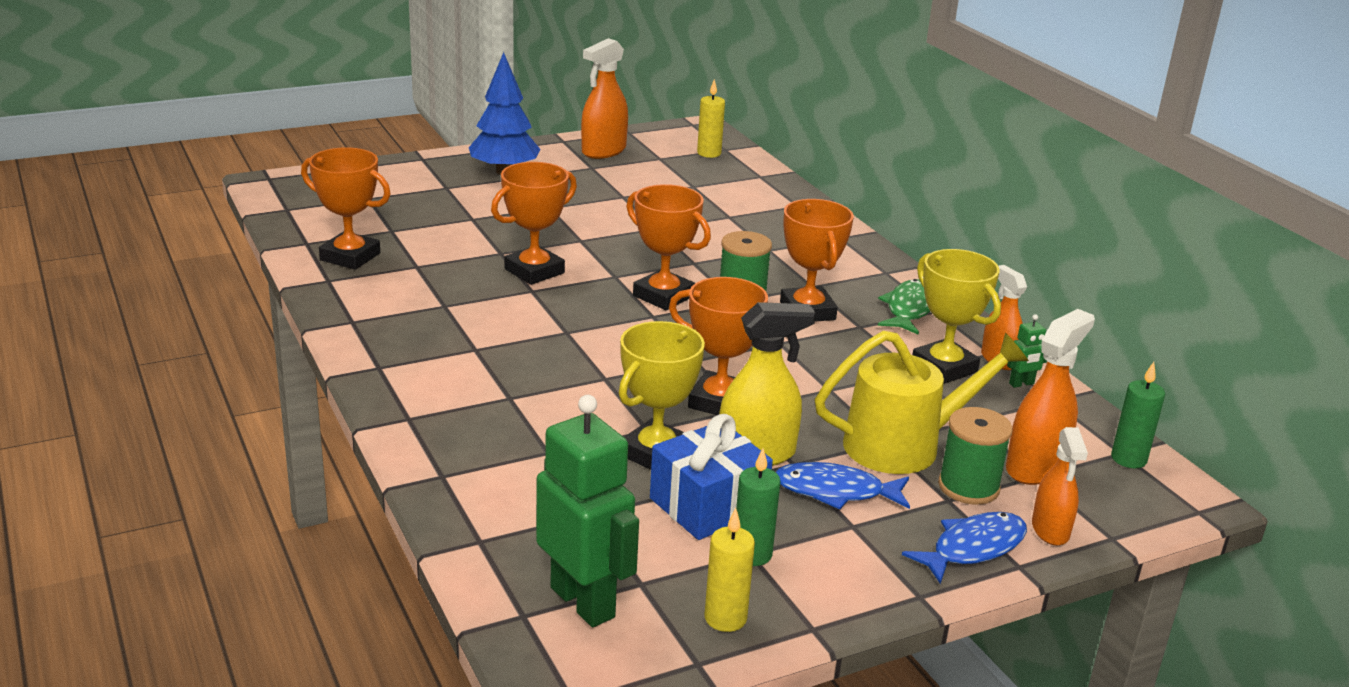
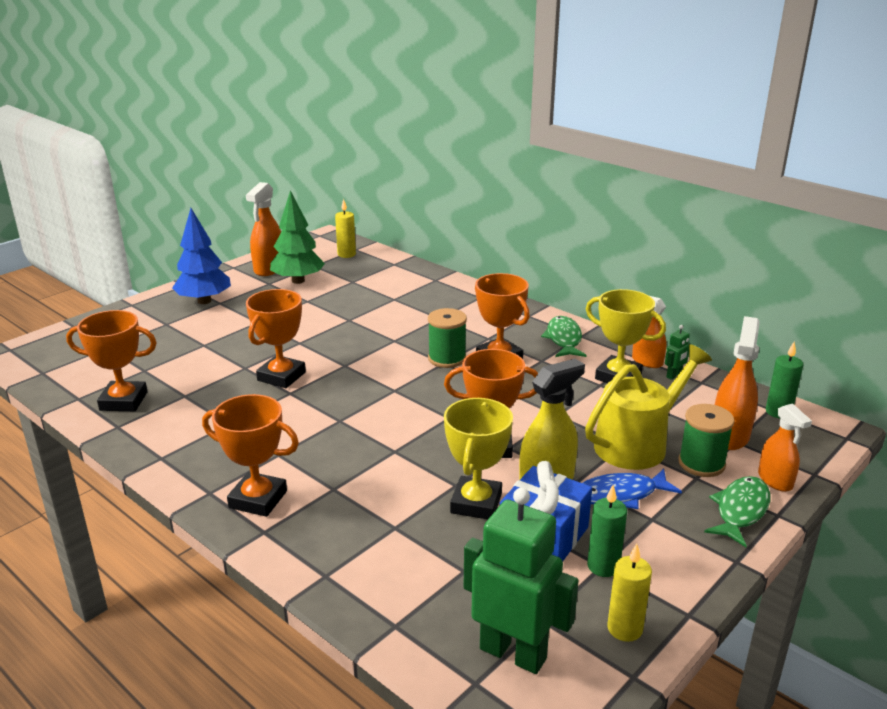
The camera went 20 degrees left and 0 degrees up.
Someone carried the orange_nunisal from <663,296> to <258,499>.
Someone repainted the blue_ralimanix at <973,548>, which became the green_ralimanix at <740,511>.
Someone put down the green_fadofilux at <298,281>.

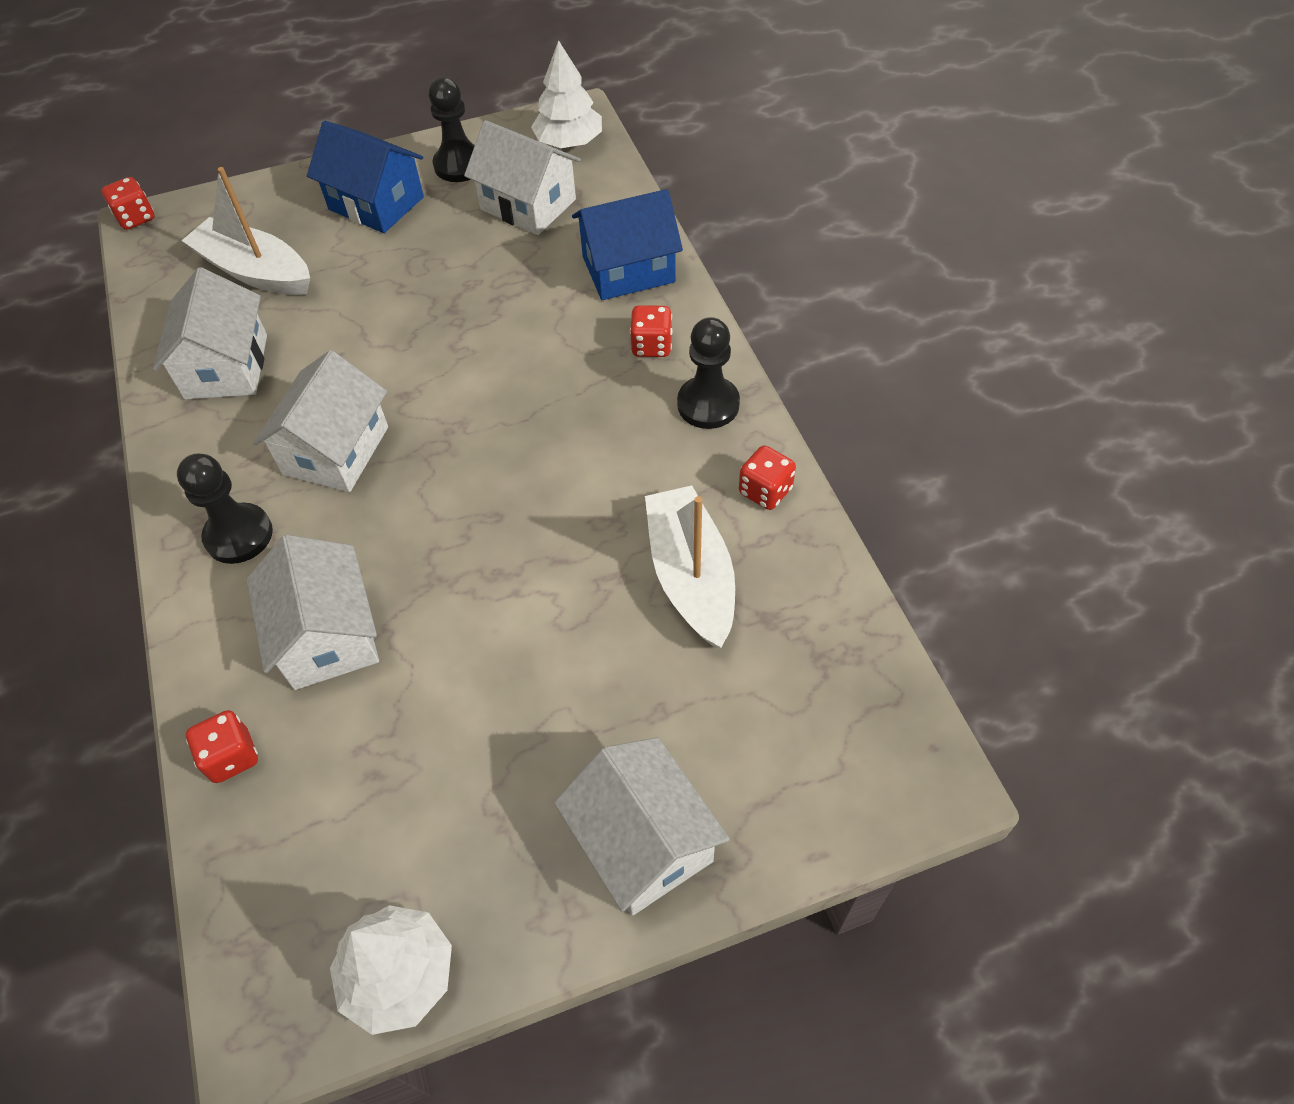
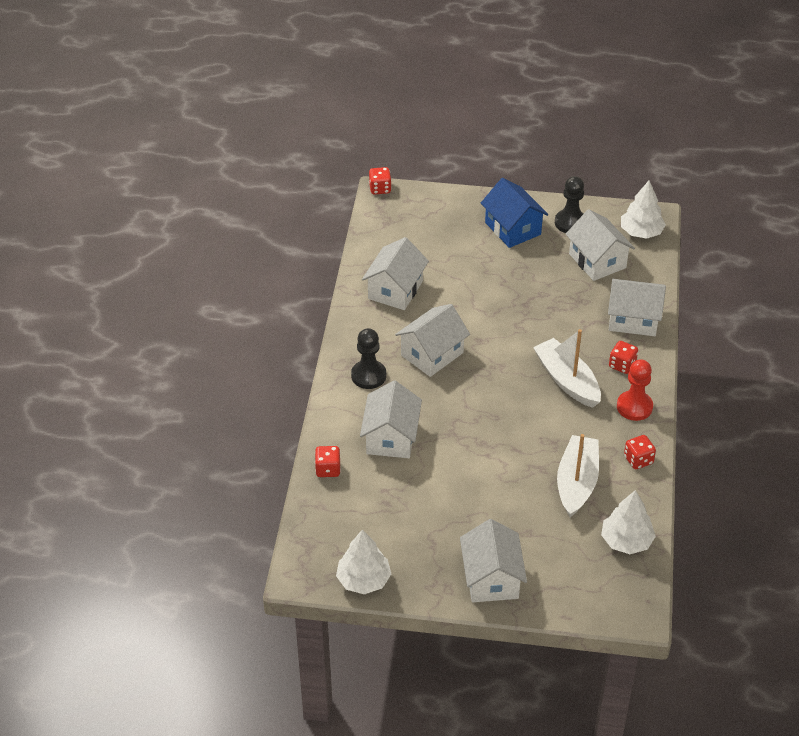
The camera went 25 degrees right and 10 degrees down.
Someone carried the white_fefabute from <255,271> to <567,380>.
Someone repainted the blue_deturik at <628,269>, which became the white_deturik at <633,319>.
Someone repainted the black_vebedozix at <708,404>, which became the red_vebedozix at <634,407>.
Someone put down the white_fadofilux at <626,541>.

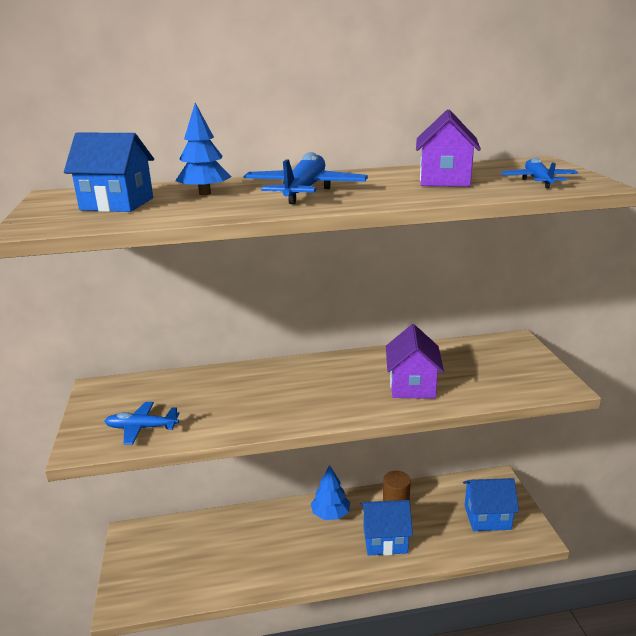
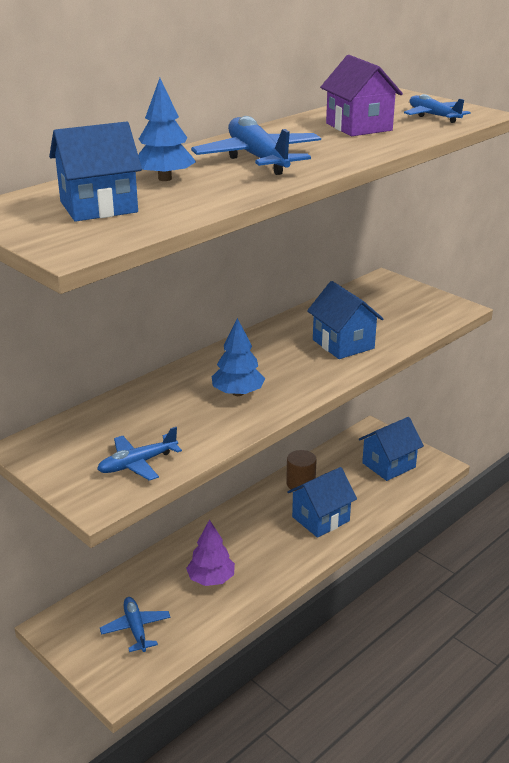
The camera went 35 degrees left and 5 degrees up.
Someone repainted the purple_deturik at <412,386>, which became the blue_deturik at <343,344>.
Someone carried the blue_fadofilux from <330,514> to <238,393>.
Someone put down the purple_fadofilux at <211,579>.
Someone put down the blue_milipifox at <136,628>.

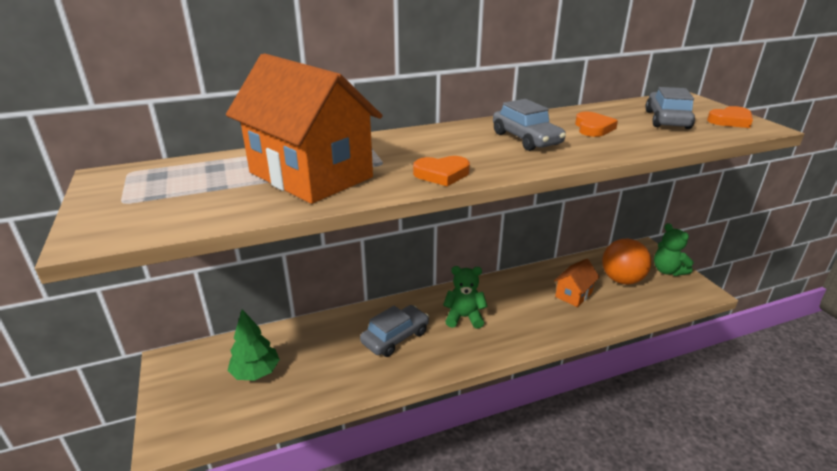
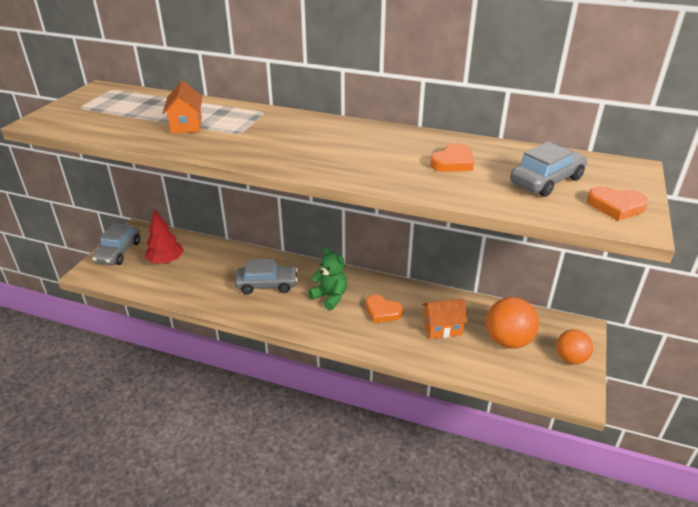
The camera went 40 degrees right and 5 degrees up.
Someone scaled the orange_deturik at <310,175> by 0.46.
Someone carried the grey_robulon from <526,139> to <118,252>.
Someone carried the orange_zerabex from <442,174> to <382,311>.
Someone swapped the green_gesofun at <667,271> for the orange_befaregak at <570,358>.
Someone repainted the green_fadofilux at <256,373>, which became the red_fadofilux at <166,261>.

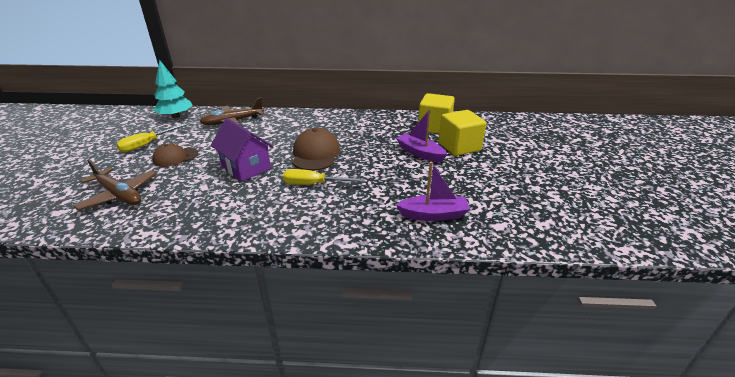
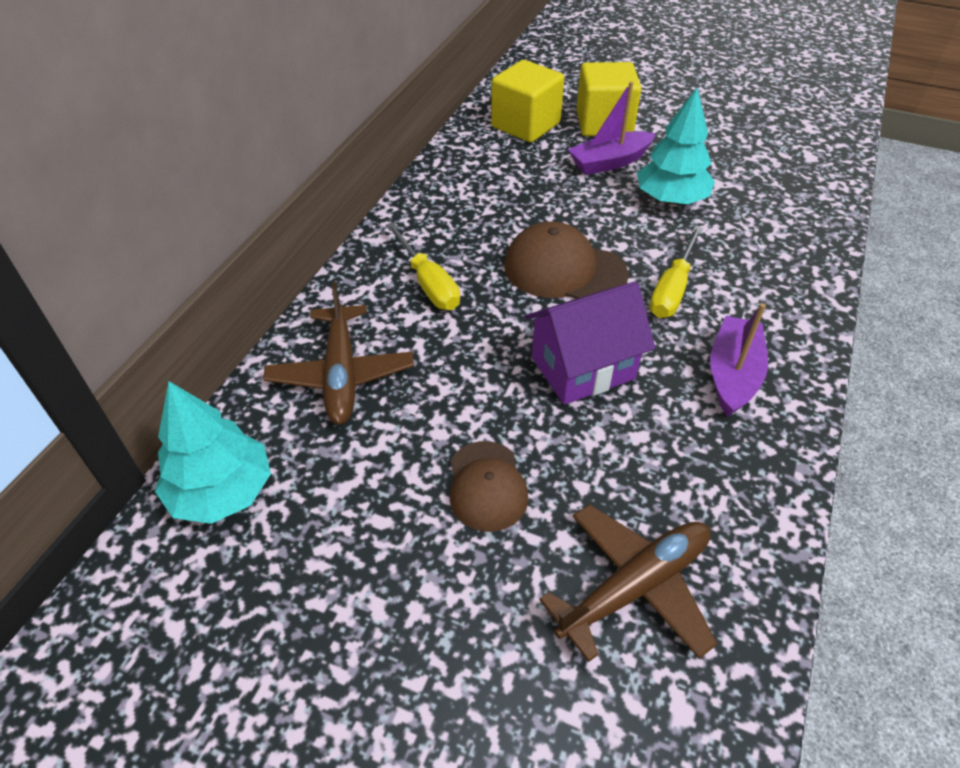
The camera went 70 degrees left and 15 degrees up.
Someone carried the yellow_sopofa from <147,144> to <428,283>.
Someone carried the purple_fefabute from <433,215> to <732,374>.
Someone put down the turquoise_fadofilux at <670,199>.

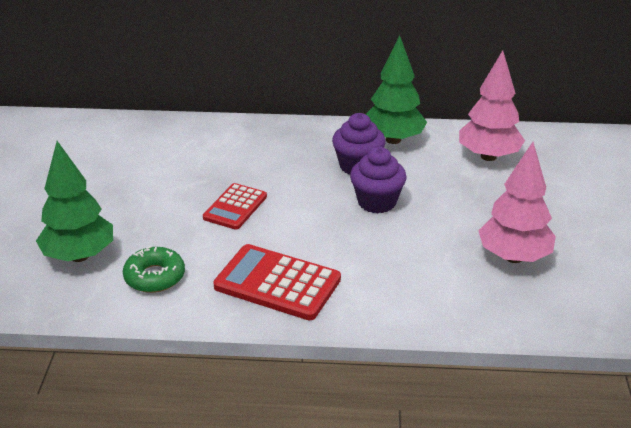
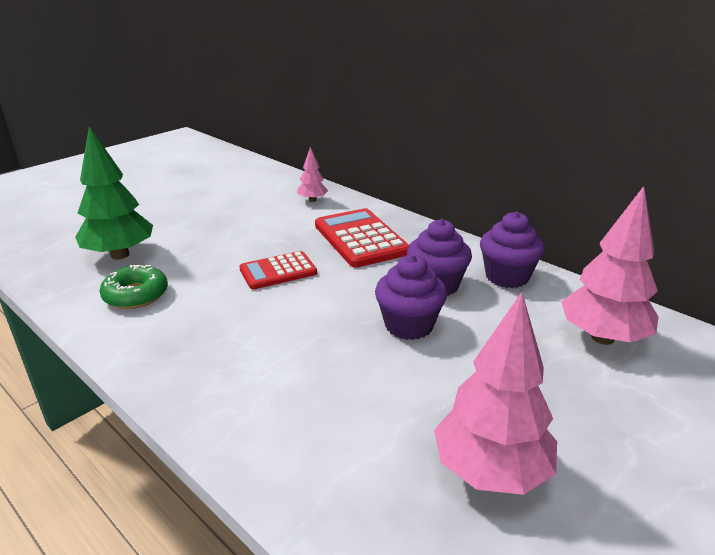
The camera went 40 degrees right and 5 degrees down.
Someone swapped the green_fadofilux at <393,139> for the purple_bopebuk at <507,277>.
Someone carried the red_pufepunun from <277,283> to <360,239>.
Someone put down the pink_fadofilux at <312,200>.

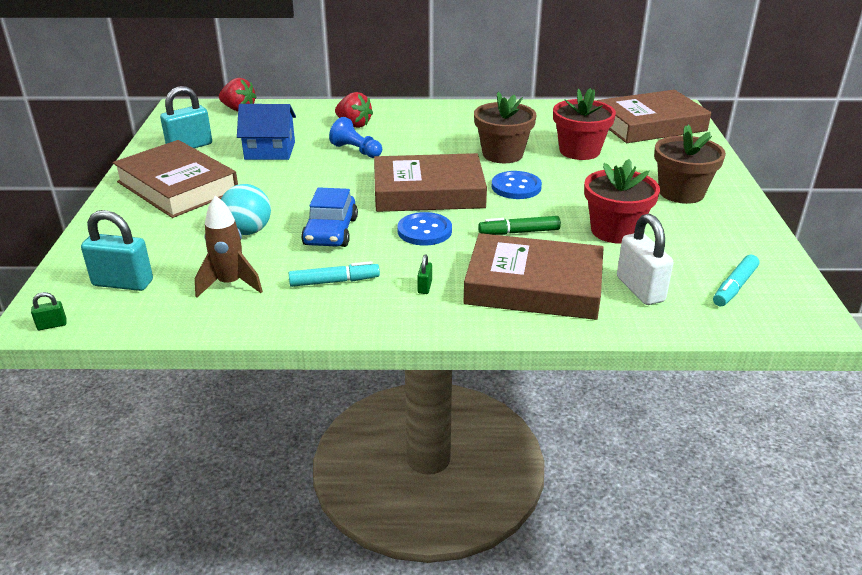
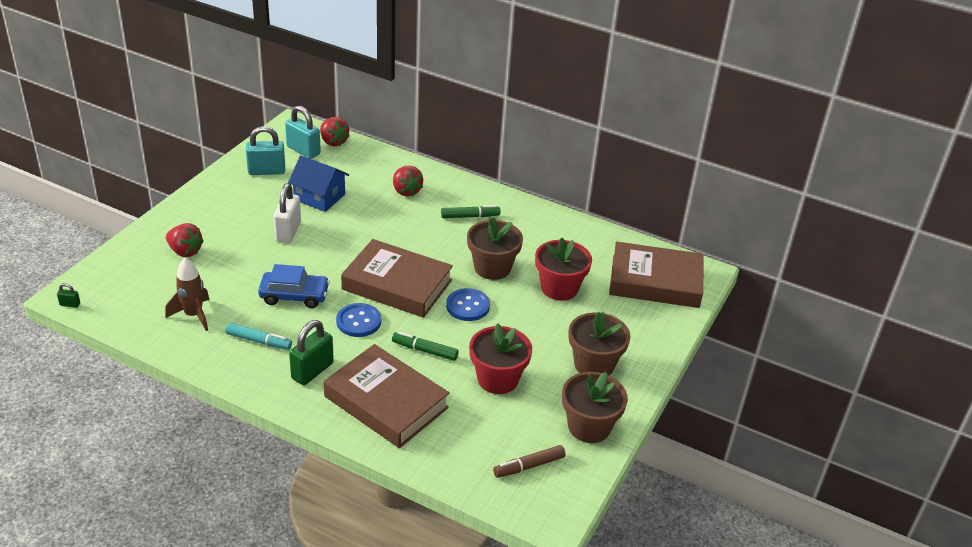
The camera went 25 degrees right and 5 degrees up.
Someone took away the blue_vebedozix at <356,150>.
Someone took away the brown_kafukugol at <177,187>.
Someone took away the turquoise_befaregak at <248,231>.
Someone rotated the blue_robulon at <331,232> by 120 degrees counterclockwise.
Someone carried the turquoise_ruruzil from <123,283> to <303,150>.
Someone carried the white_ruruzil from <640,289> to <288,231>.
Someone scaled the green_ruruzil at <425,287> by 2.23.
Someone repainted the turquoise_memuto at <734,287>, which became the brown_memuto at <529,466>.
Someone put down the green_memuto at <470,216>.
Someone put down the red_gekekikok at <185,251>.
Someone put down the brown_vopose at <589,427>.

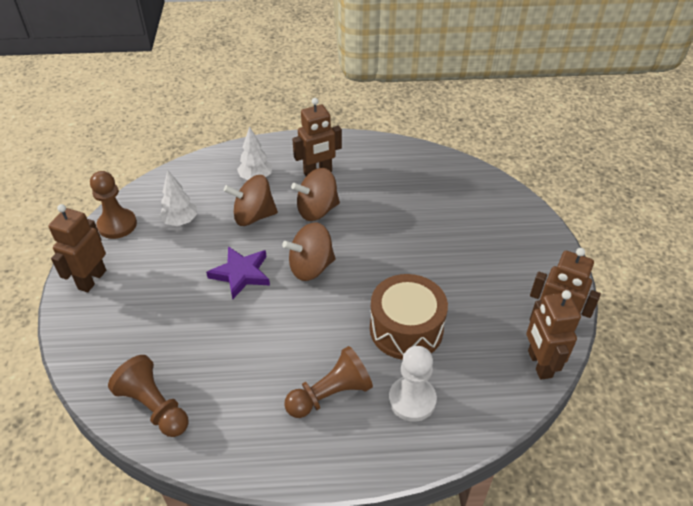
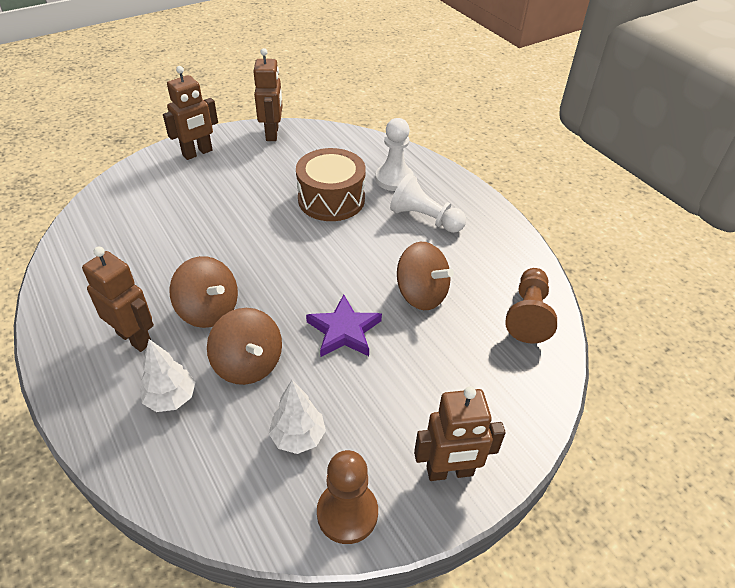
The camera went 120 degrees left and 0 degrees up.
Someone carried the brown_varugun from <311,267> to <421,294>.
Someone carried the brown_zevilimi from <539,364> to <197,153>.
Someone repainted the brown_vebedozix at <330,394>, which became the white_vebedozix at <424,218>.

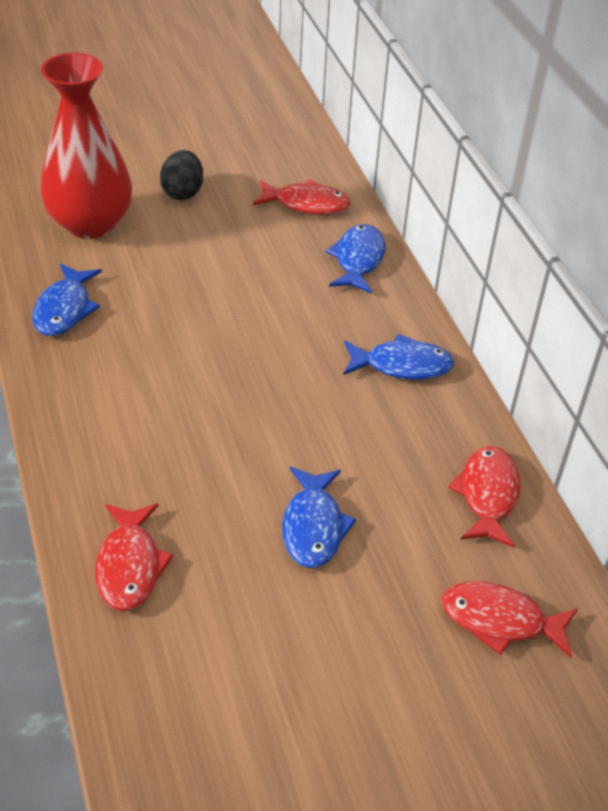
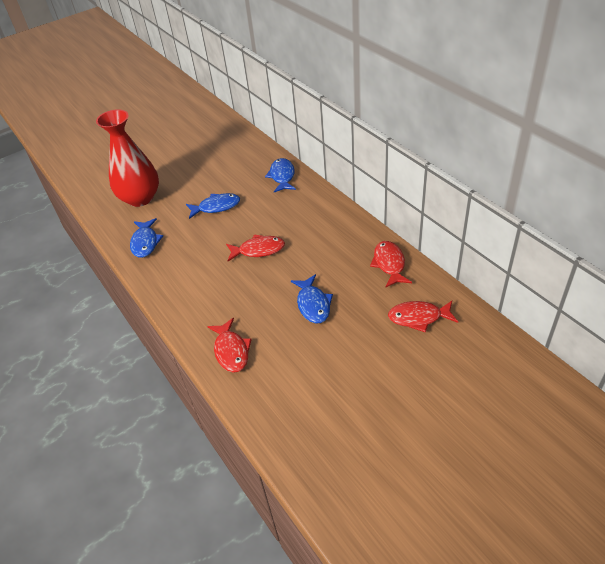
The camera went 10 degrees left and 0 degrees up.
Someone took away the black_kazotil at <182,192>.
Someone carried the red_ralimanix from <306,204> to <258,250>.
Someone carried the blue_ralimanix from <402,365> to <216,207>.

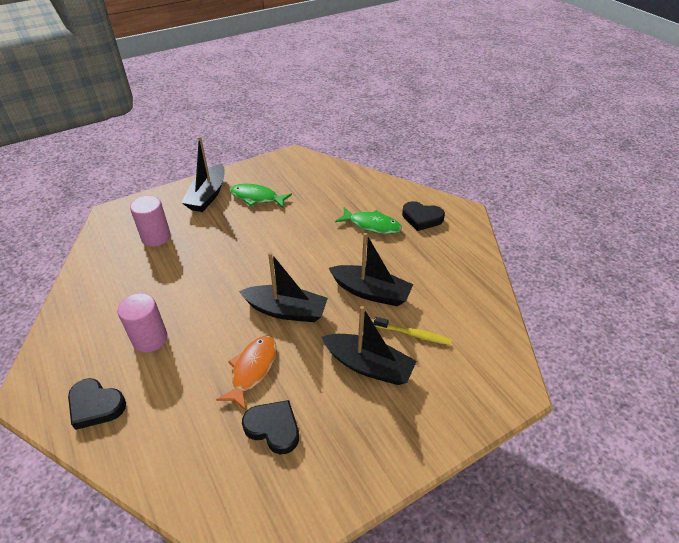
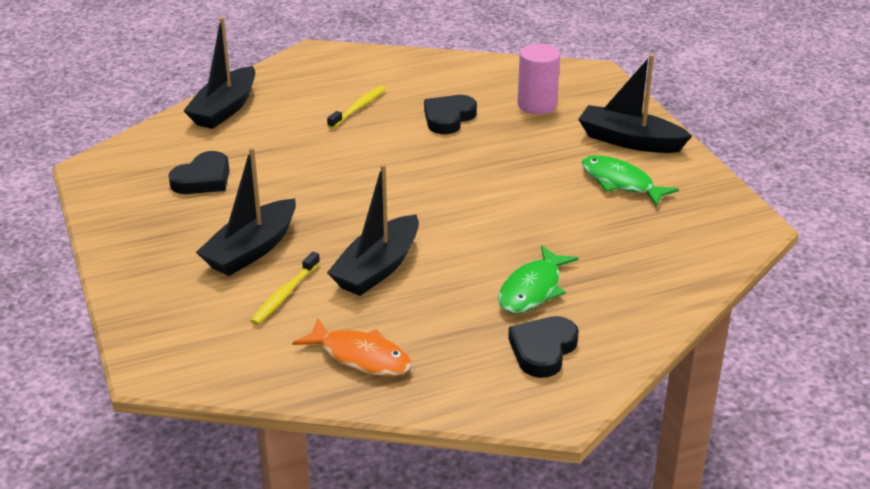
The camera went 100 degrees right and 10 degrees down.
Someone rotated the green_ralimanix at <257,198> by 75 degrees counterclockwise.
Someone carried the black_fefabute from <286,310> to <225,109>.
Someone swapped the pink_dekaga at <150,339> for the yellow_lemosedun at <358,108>.
Someone carried the orange_ralimanix from <252,369> to <360,357>.
Someone carried the black_zerabex from <96,406> to <448,118>.

